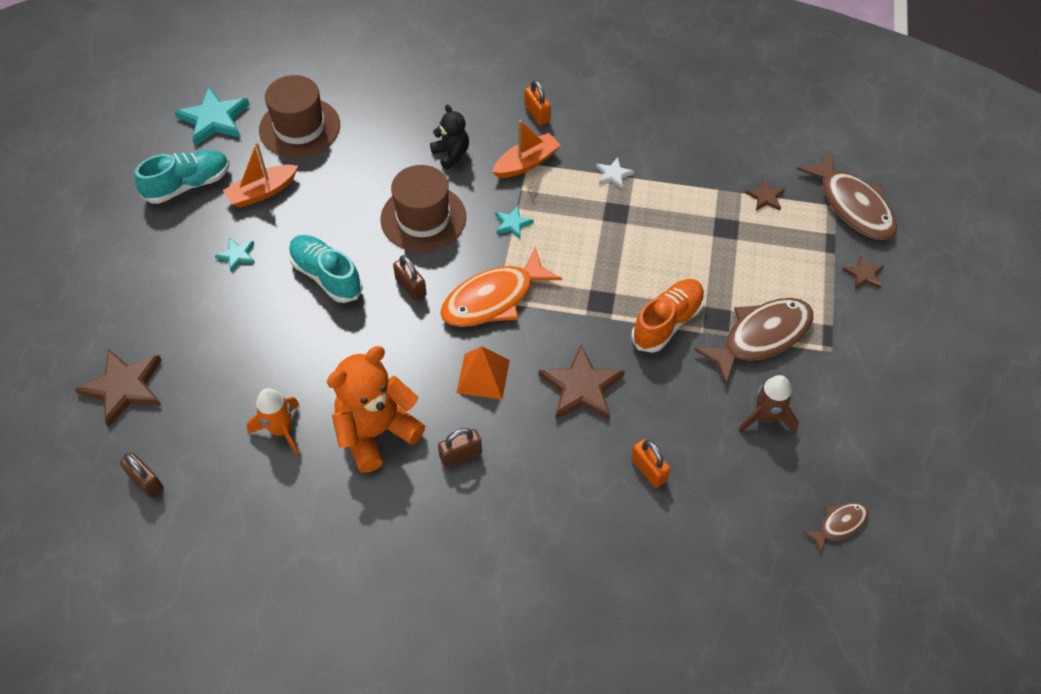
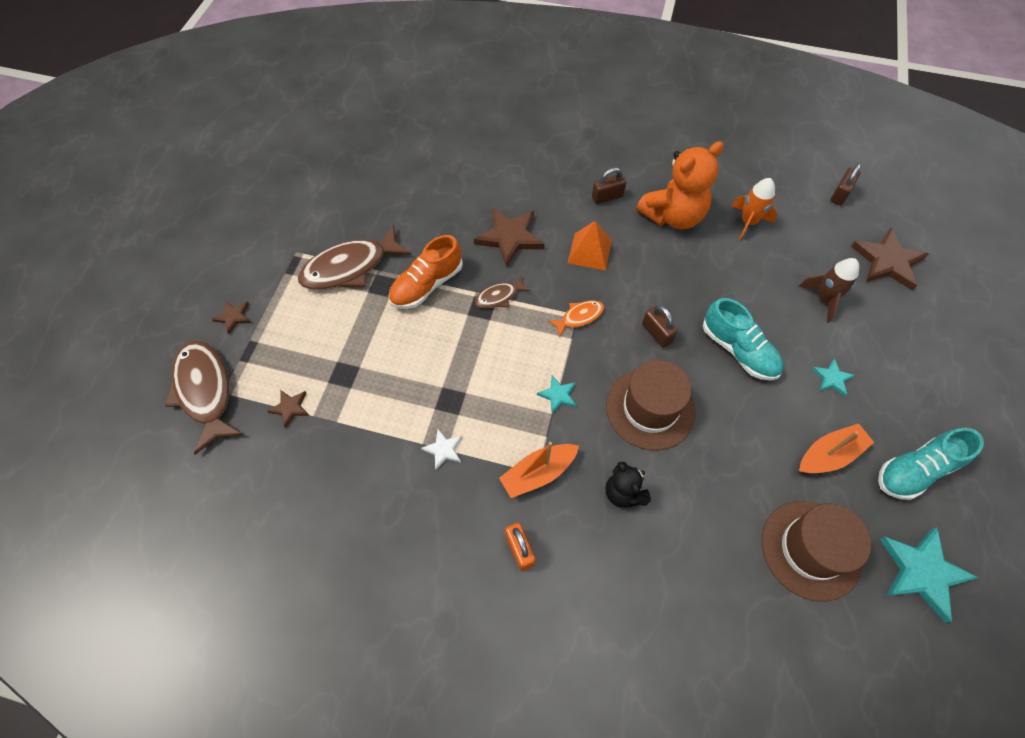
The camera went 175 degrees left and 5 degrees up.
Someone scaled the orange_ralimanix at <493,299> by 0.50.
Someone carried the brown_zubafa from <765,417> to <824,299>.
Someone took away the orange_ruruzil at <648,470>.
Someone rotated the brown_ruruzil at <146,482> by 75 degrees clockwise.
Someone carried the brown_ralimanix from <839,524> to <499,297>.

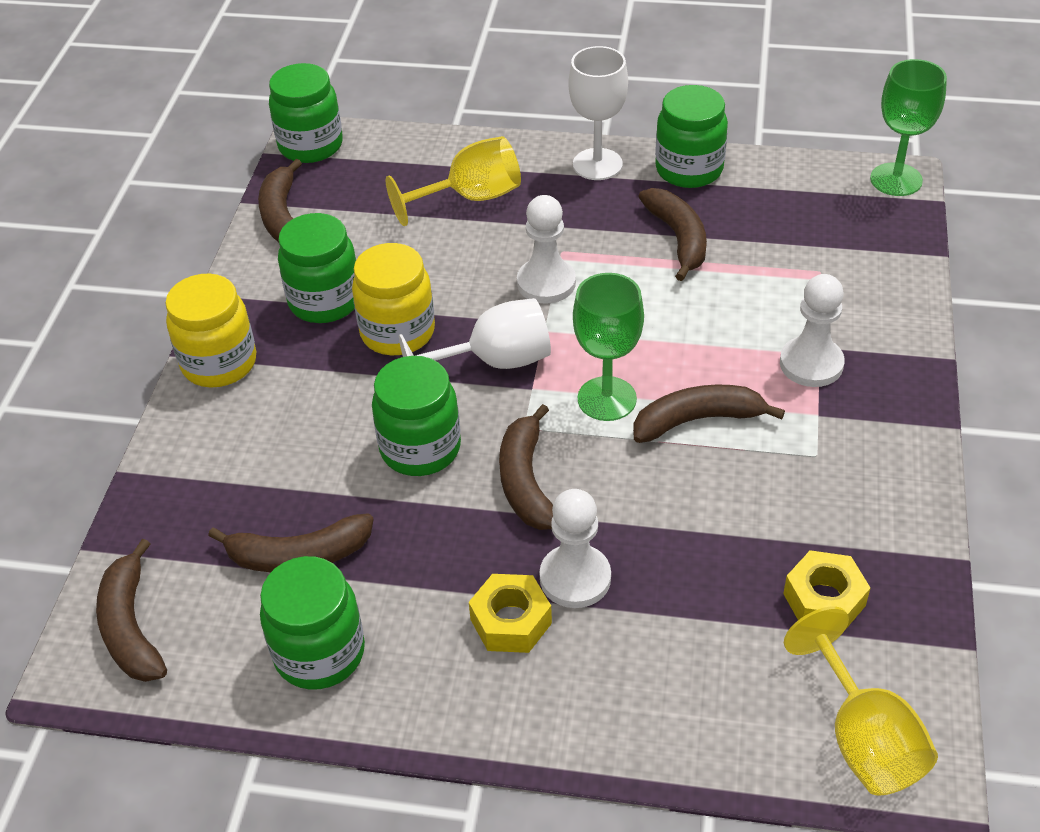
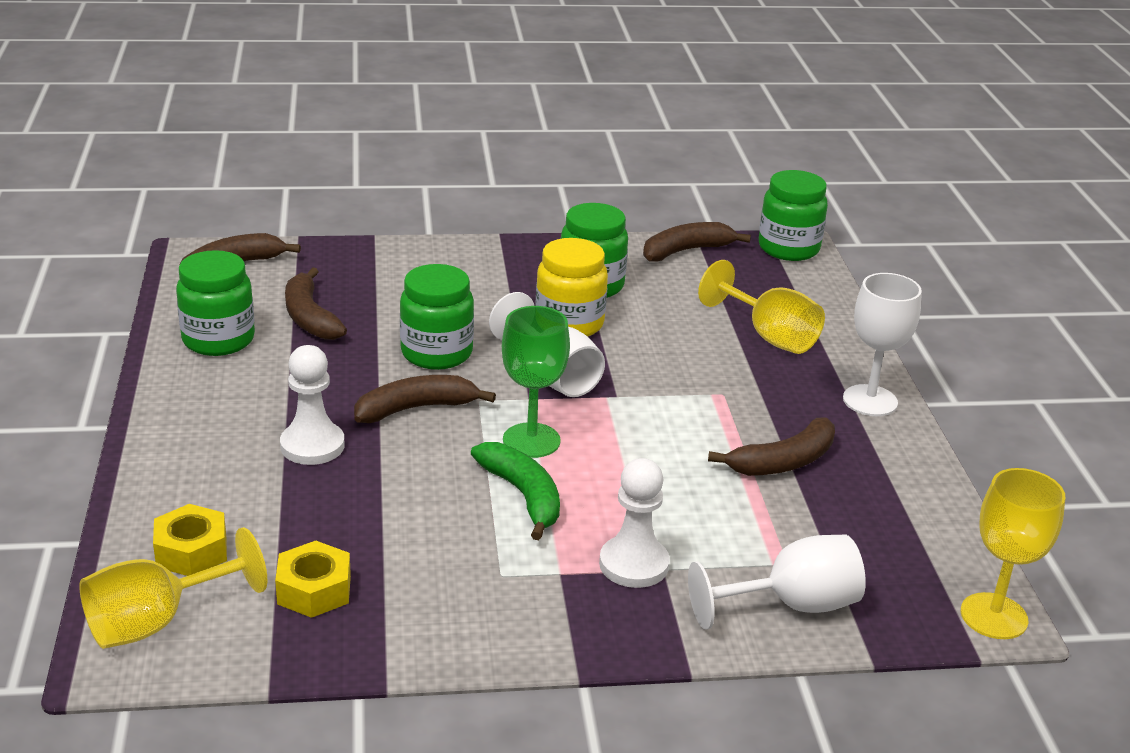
The camera went 70 degrees right and 15 degrees down.
Someone repainted the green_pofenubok at <896,179>, which became the yellow_pofenubok at <994,616>.
Someone took away the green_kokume at <689,170>.
Someone took away the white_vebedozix at <546,283>.
Someone took away the yellow_kokume at <219,363>.
Someone repainted the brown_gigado at <697,420>, which became the green_gigado at <523,496>.
Someone carried the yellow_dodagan from <511,621> to <191,551>.
Someone put down the white_pofenubok at <791,605>.

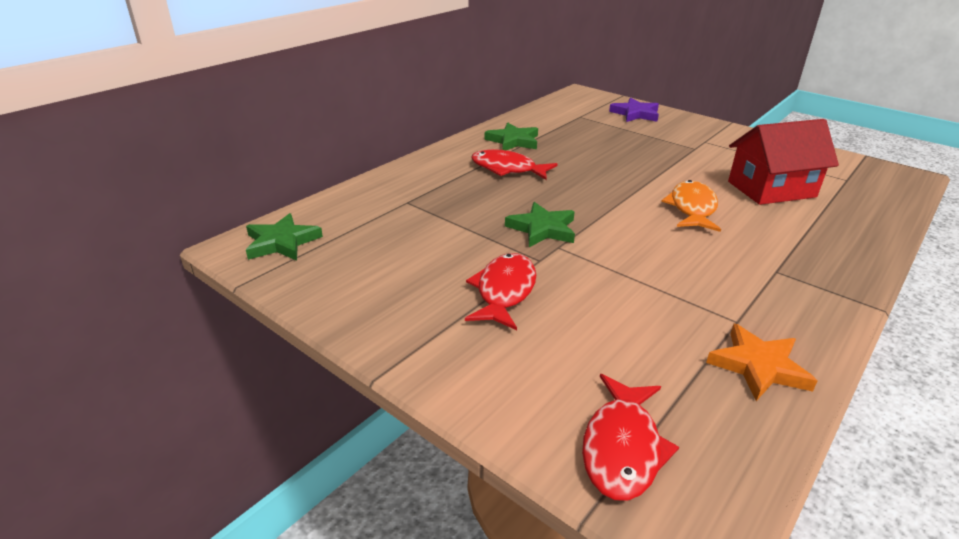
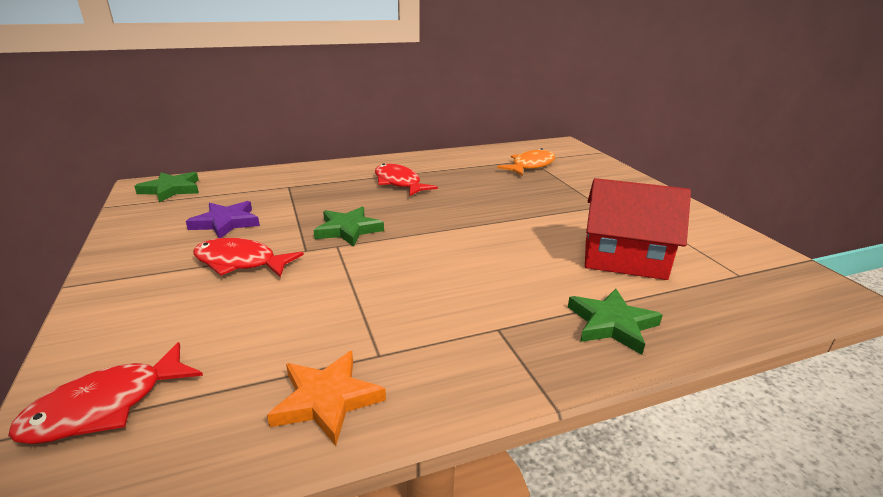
The camera went 30 degrees right and 5 degrees down.
Someone carried the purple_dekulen from <635,114> to <226,223>.
Someone carried the green_dekulen from <513,141> to <612,324>.
Someone carried the orange_ralimanix from <692,208> to <530,166>.
Someone rotated the red_ralimanix at <504,291> by 120 degrees counterclockwise.

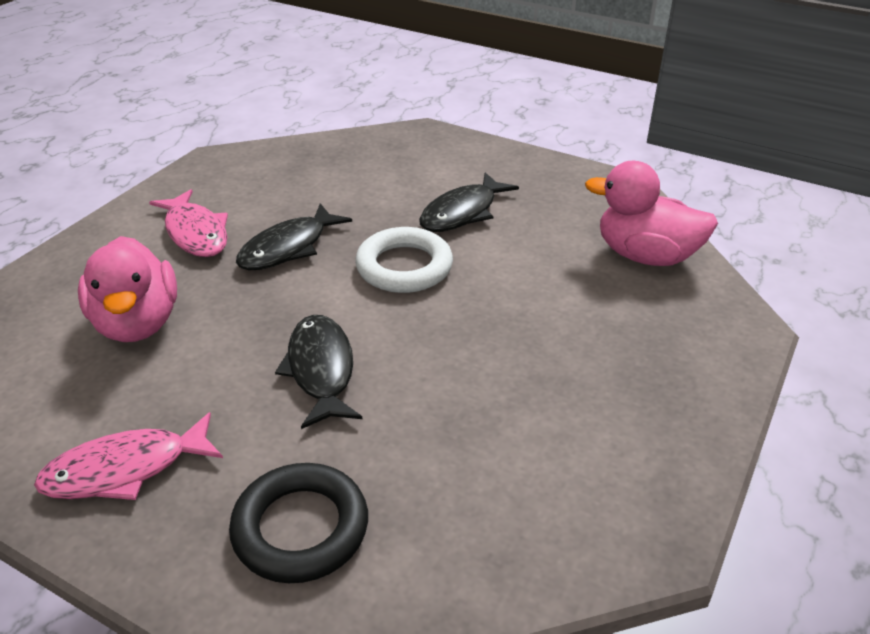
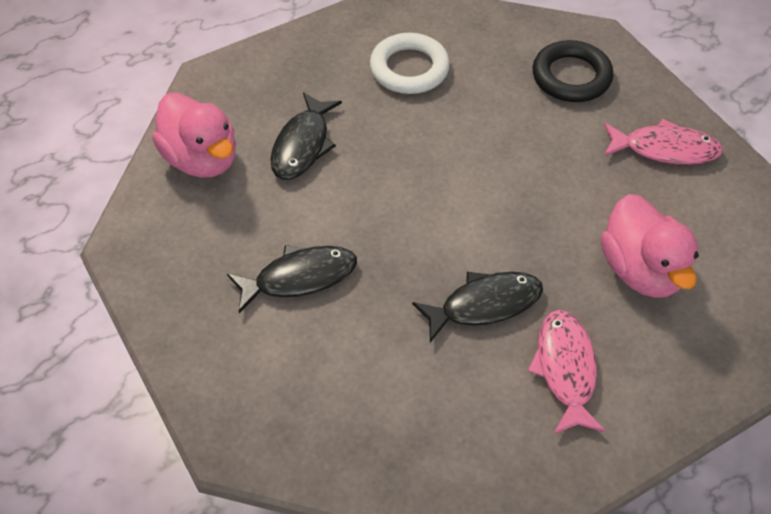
The camera went 150 degrees left and 15 degrees up.
Someone carried the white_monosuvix from <404,267> to <409,69>.
Someone rotated the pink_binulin at <137,323> by 150 degrees clockwise.
Someone carried the black_ralimanix from <321,370> to <302,145>.

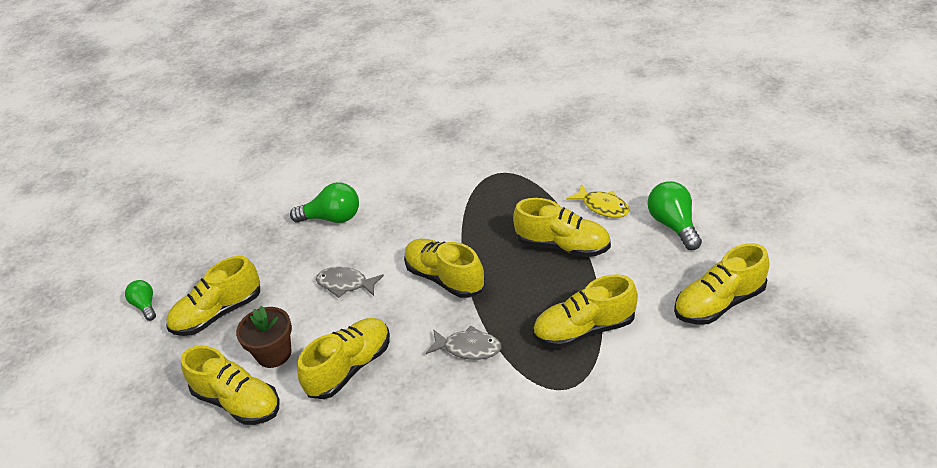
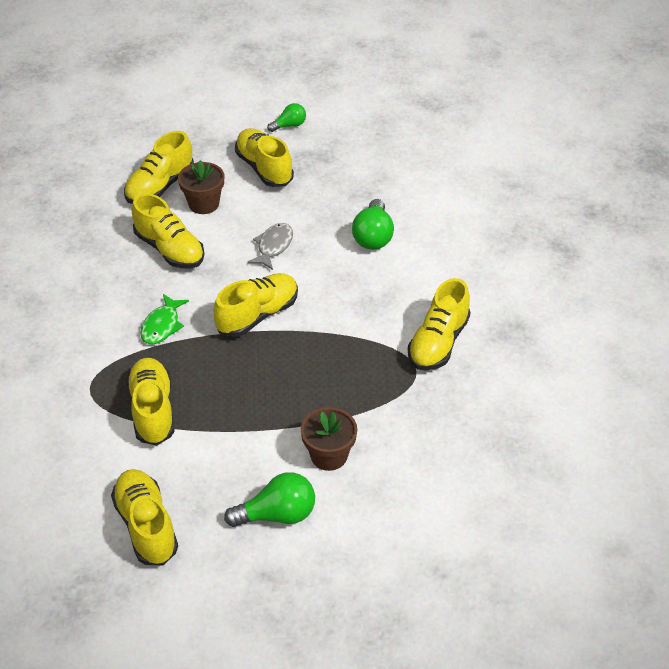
The camera went 90 degrees right and 5 degrees up.
Someone swapped the yellow_ralimanix at <602,206> for the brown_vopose at <329,455>.
Someone carried the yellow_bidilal from <563,246> to <438,342>.
Someone repainted the grey_ralimanix at <468,348>, which became the green_ralimanix at <162,326>.

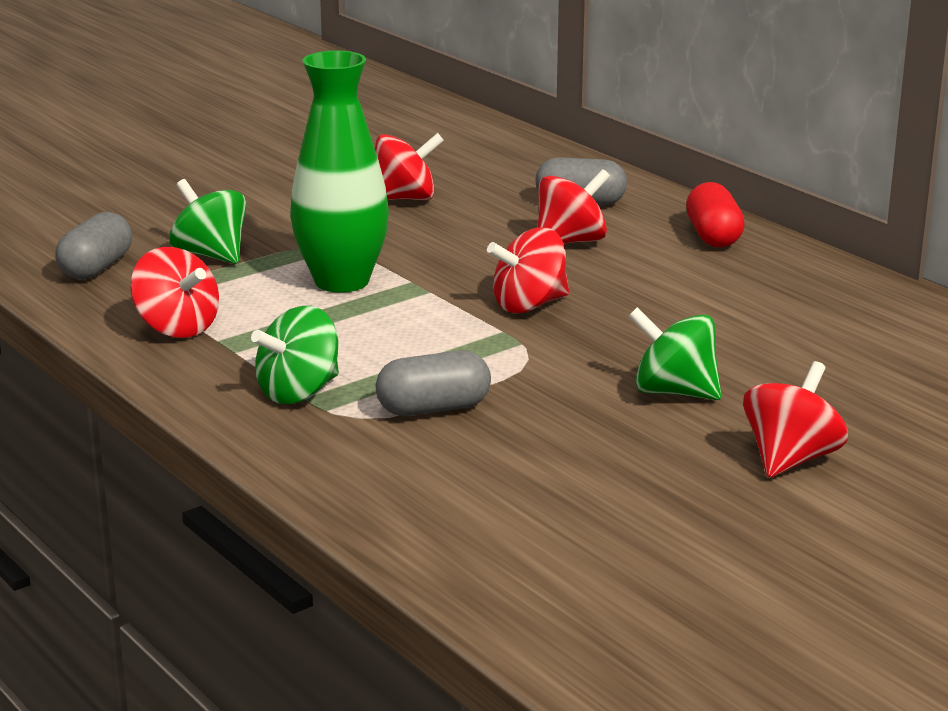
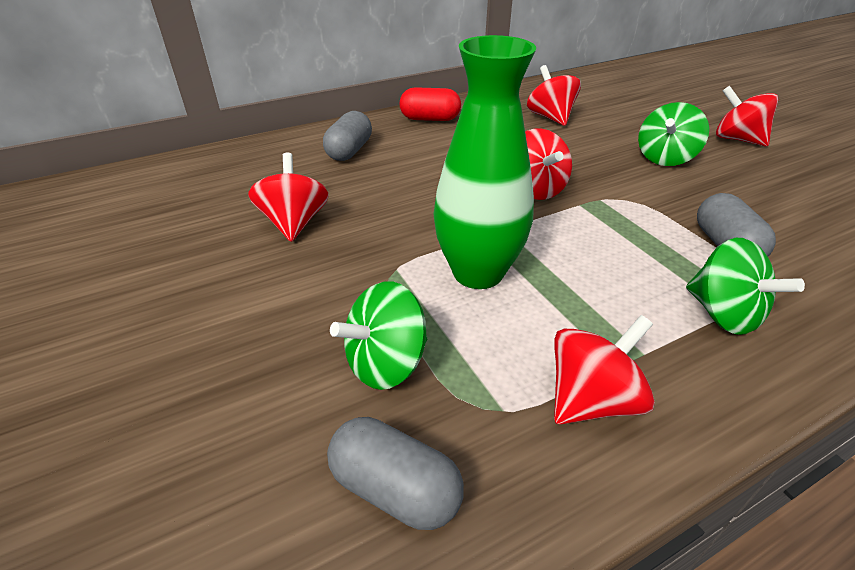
The camera went 80 degrees left and 15 degrees up.
Someone carried the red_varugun from <570,242> to <550,117>.

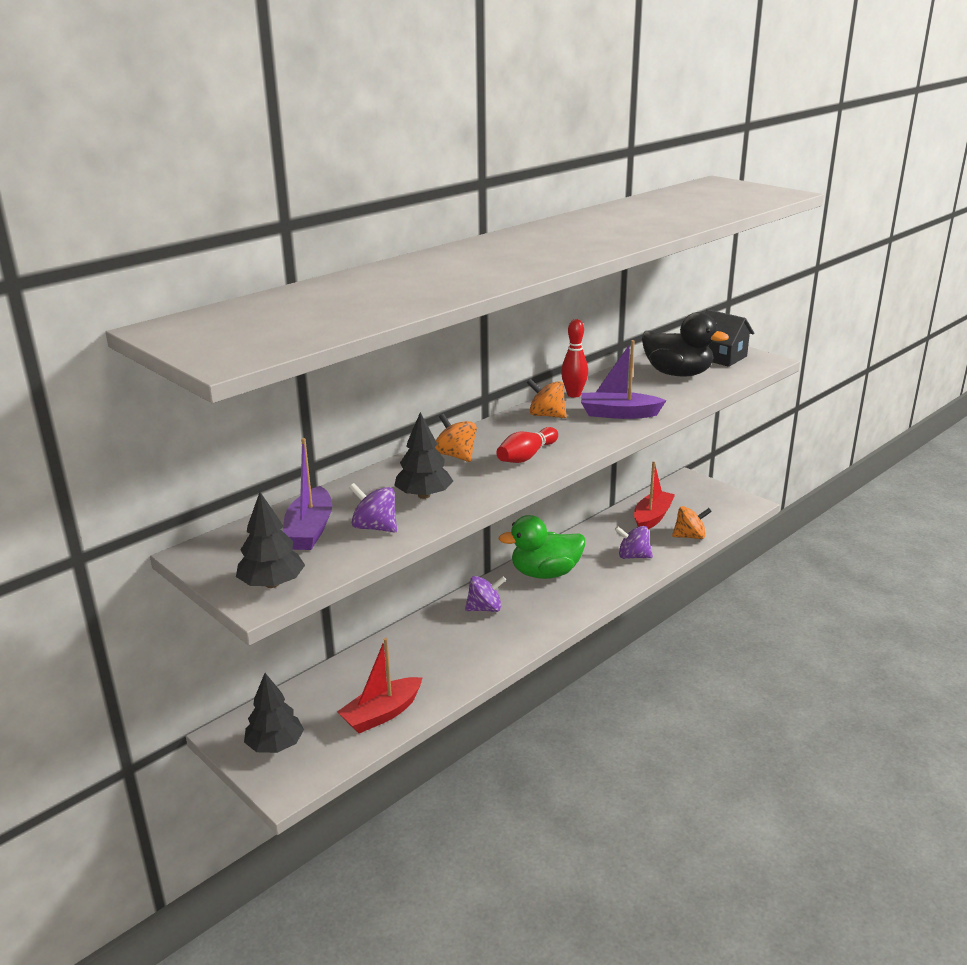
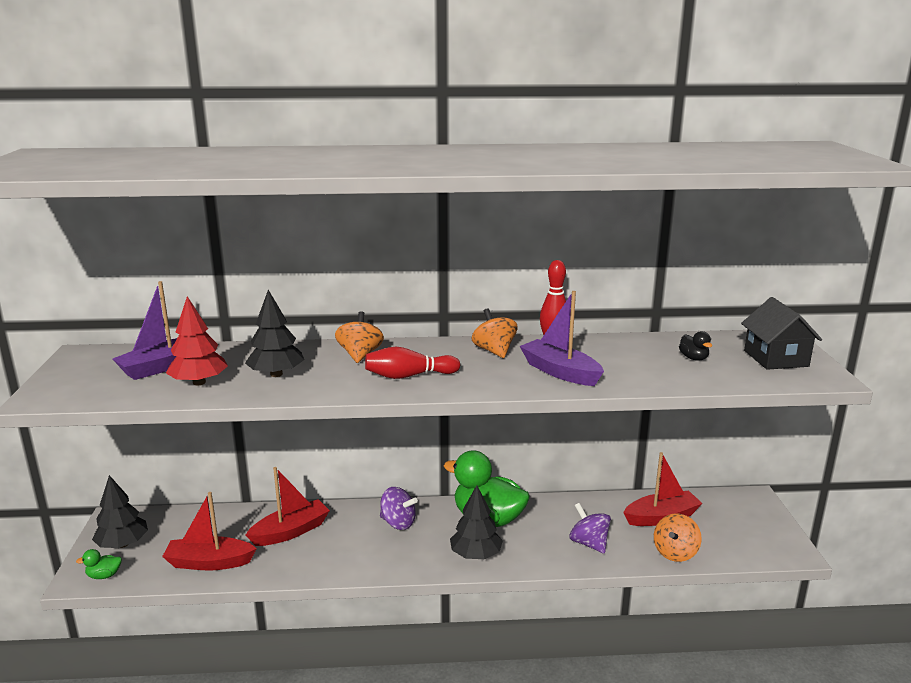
The camera went 40 degrees right and 5 degrees down.
Someone scaled the black_binulin at <677,374> by 0.41.
Someone swapped the purple_varugun at <375,527> for the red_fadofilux at <199,382>.
Someone carried the black_fadofilux from <272,584> to <476,555>.
Someone rotated the orange_varugun at <690,536> by 90 degrees clockwise.
Someone put down the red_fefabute at <290,532>.
Someone put down the green_binulin at <104,575>.

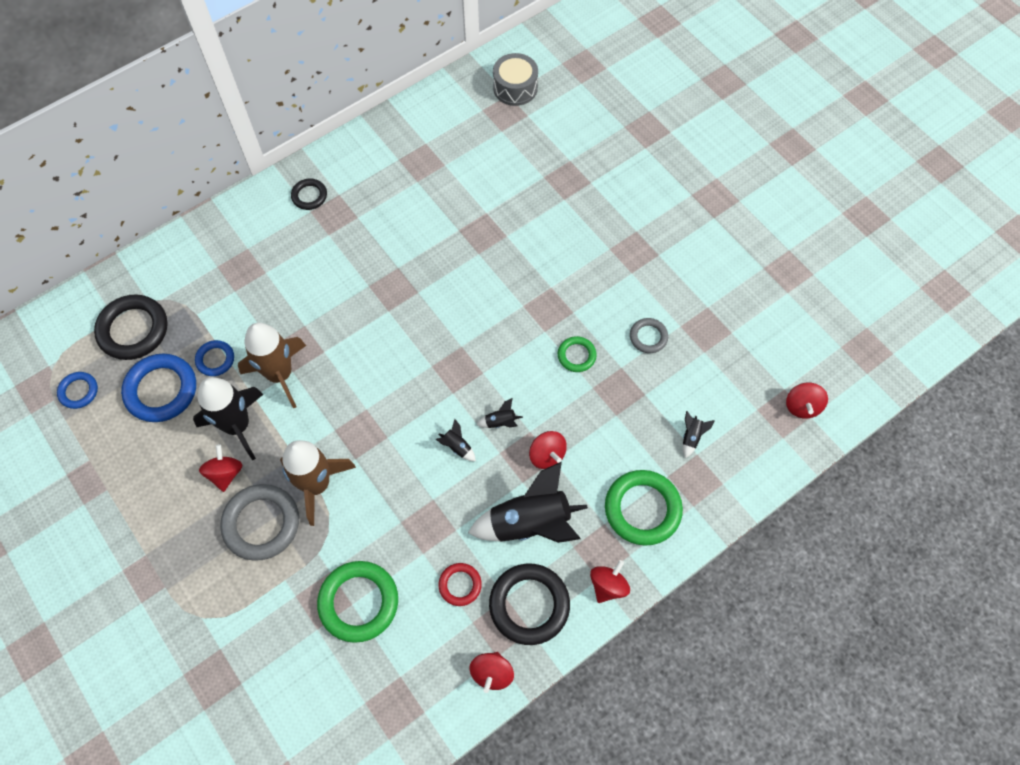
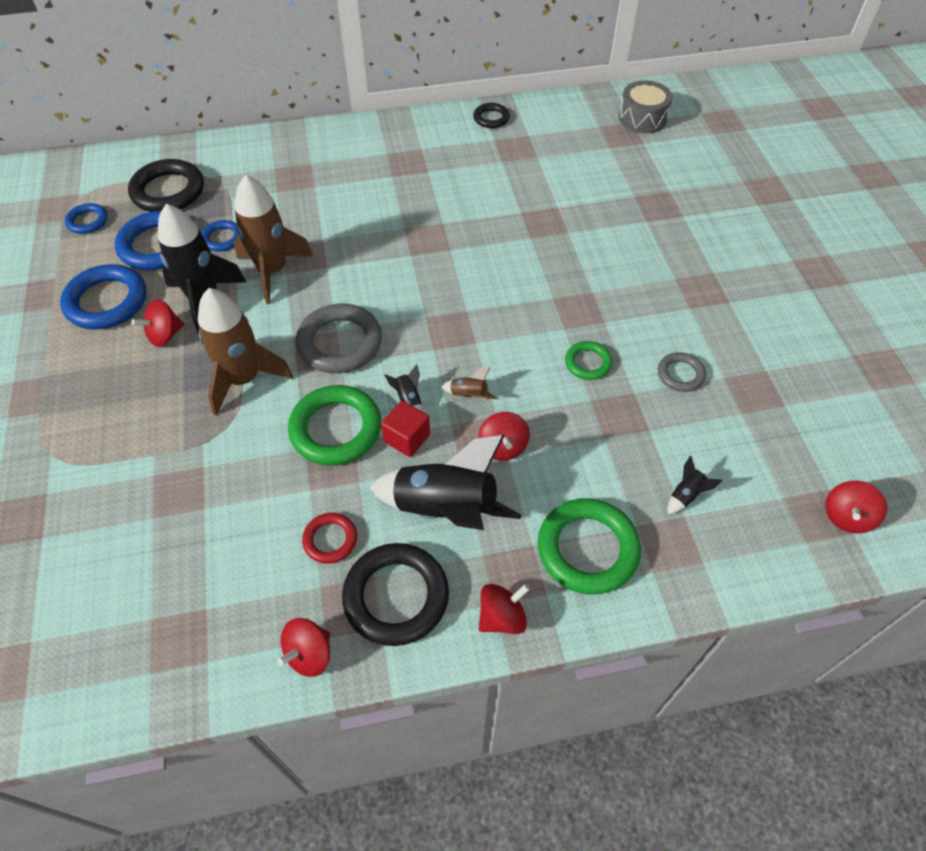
The camera went 25 degrees right and 10 degrees down.
Someone carried the black_monosuvix from <309,196> to <491,118>.
Someone repainted the black_zubafa at <500,422>, which became the brown_zubafa at <468,395>.
Someone rotated the red_varugun at <225,473> by 150 degrees counterclockwise.
Someone carried the grey_monosuvix from <261,523> to <340,343>.
Someone carried the green_monosuvix from <358,602> to <336,429>.
Someone put down the blue_monosuvix at <107,301>.
Someone put down the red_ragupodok at <407,438>.

